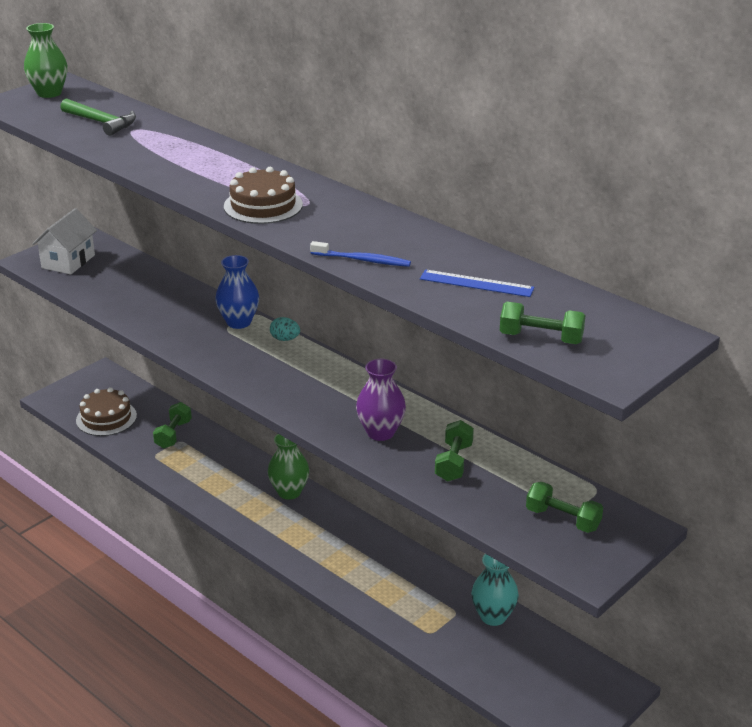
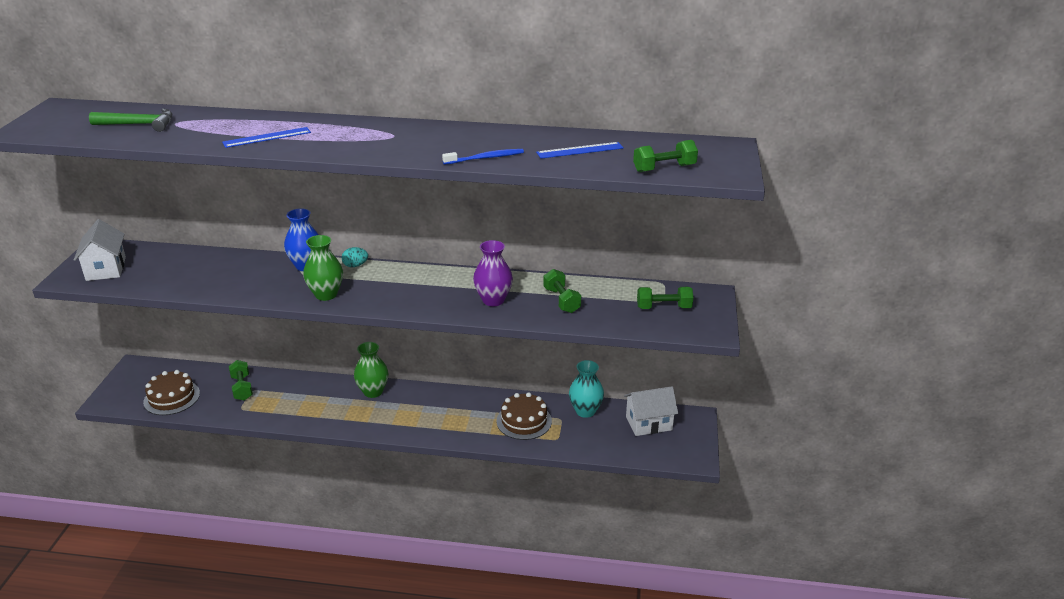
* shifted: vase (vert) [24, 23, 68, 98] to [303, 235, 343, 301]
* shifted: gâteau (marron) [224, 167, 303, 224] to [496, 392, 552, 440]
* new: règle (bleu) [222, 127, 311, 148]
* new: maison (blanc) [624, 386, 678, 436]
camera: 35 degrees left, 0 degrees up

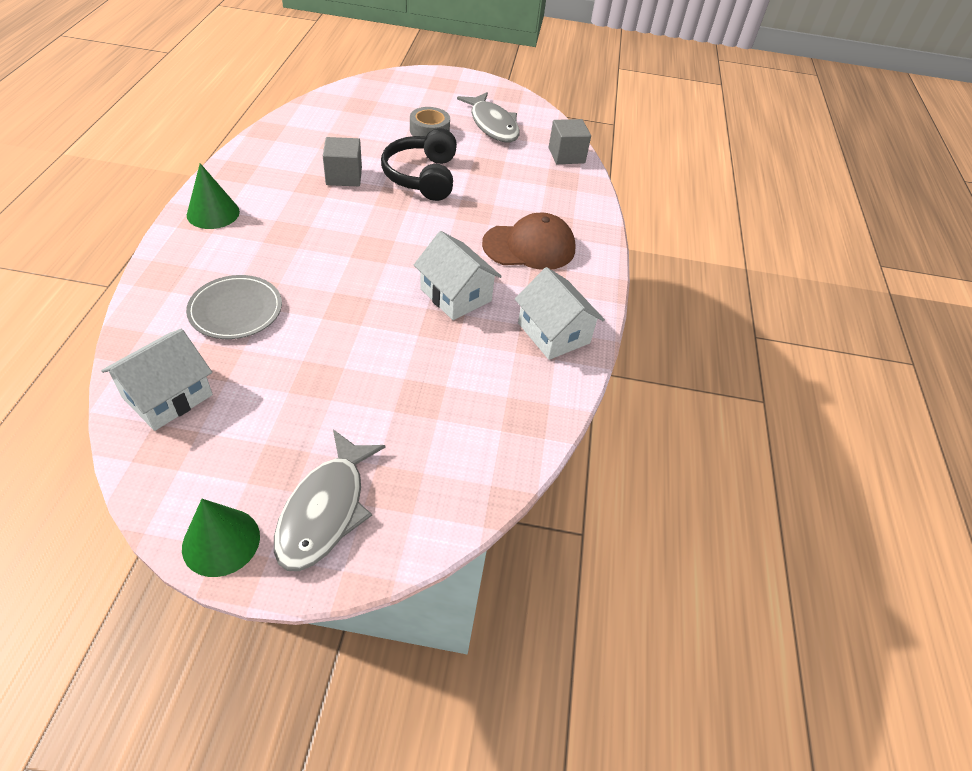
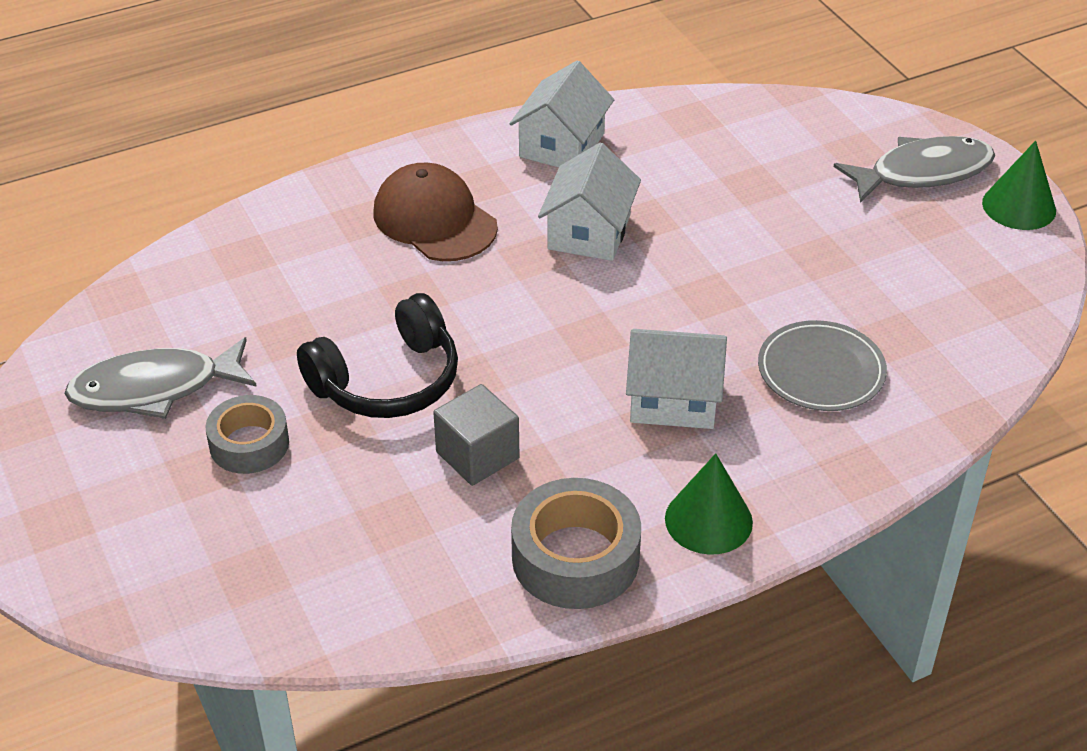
* shifted: maison (blanc) [101, 329, 213, 431] to [626, 329, 727, 429]
* rotated: poisson (gris) [457, 92, 520, 142] = [64, 337, 257, 419] 135 degrees counterclockwise
* gone: cube (gris) [549, 119, 591, 164]
* new: ruban adhésif (gris) [511, 478, 641, 609]
camera: 120 degrees left, 5 degrees down

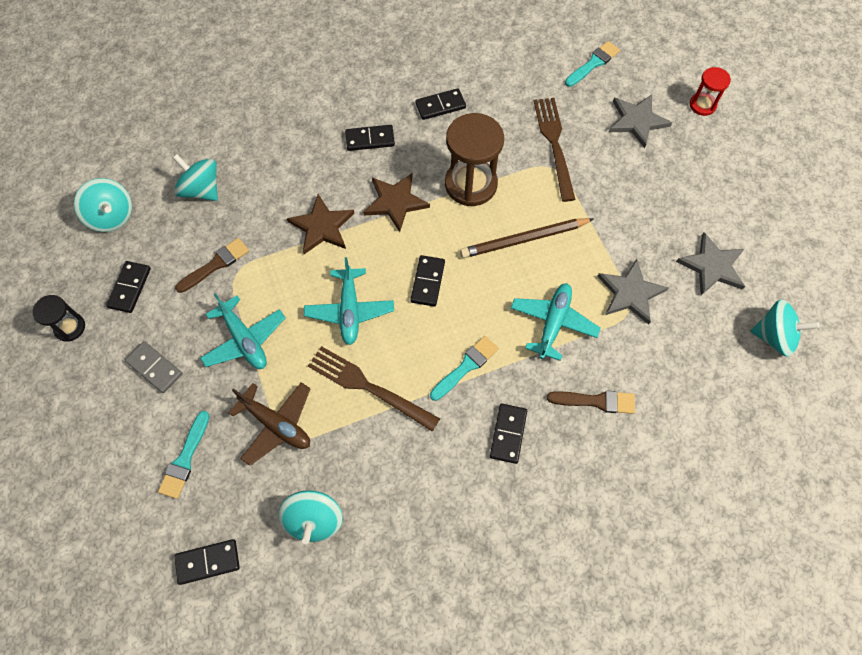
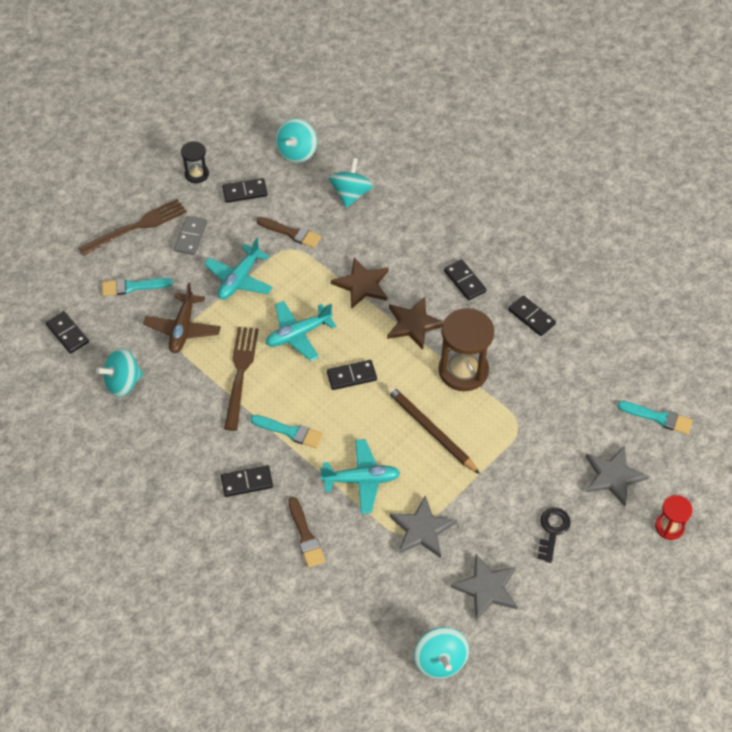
* shifted: fourchette (marron) [534, 98, 576, 202] to [79, 199, 187, 256]
* new: clé (noir) [537, 508, 571, 563]
camera: 65 degrees right, 10 degrees down

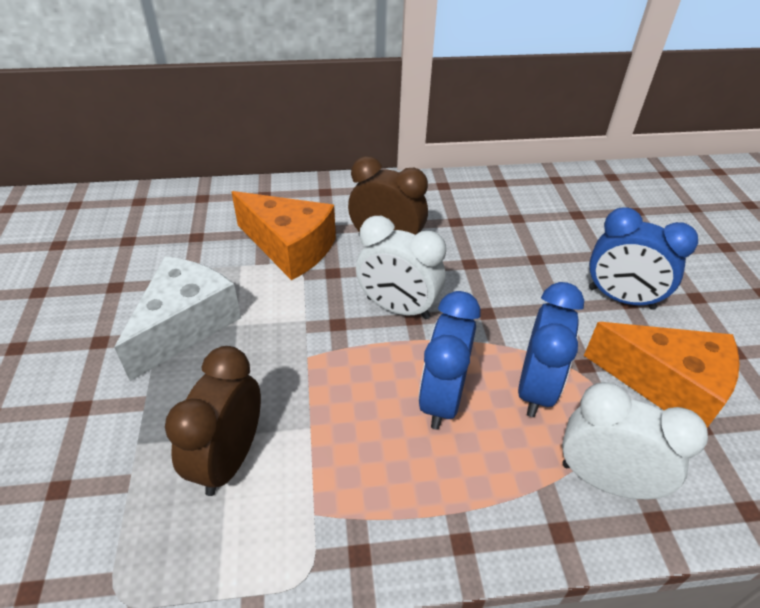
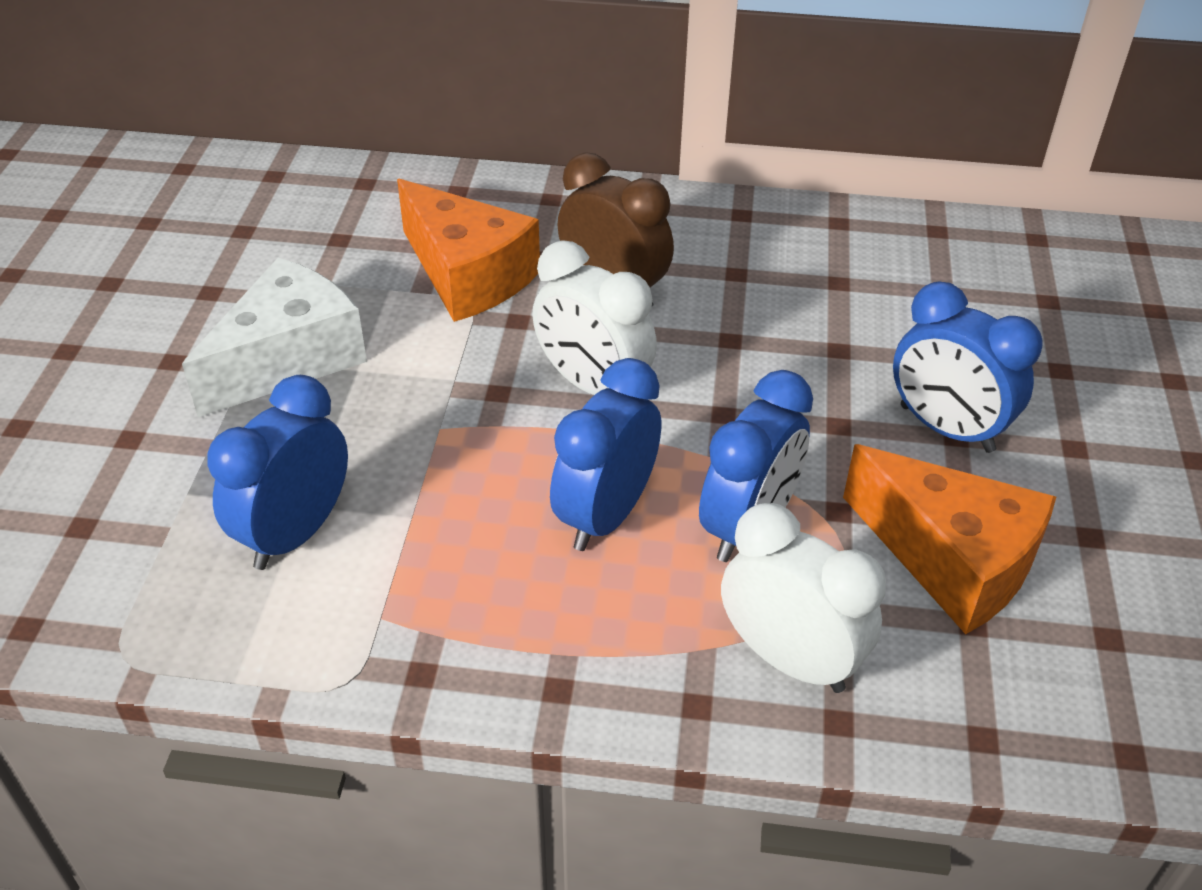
* repainted: réveil (marron) [165, 346, 261, 496] to réveil (bleu) [207, 375, 348, 570]
camera: 15 degrees right, 0 degrees up

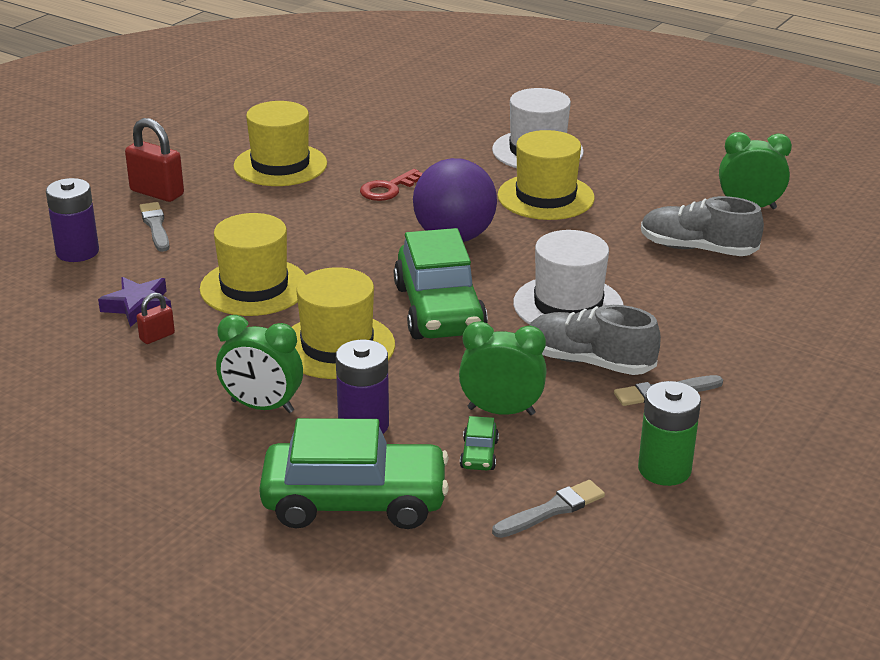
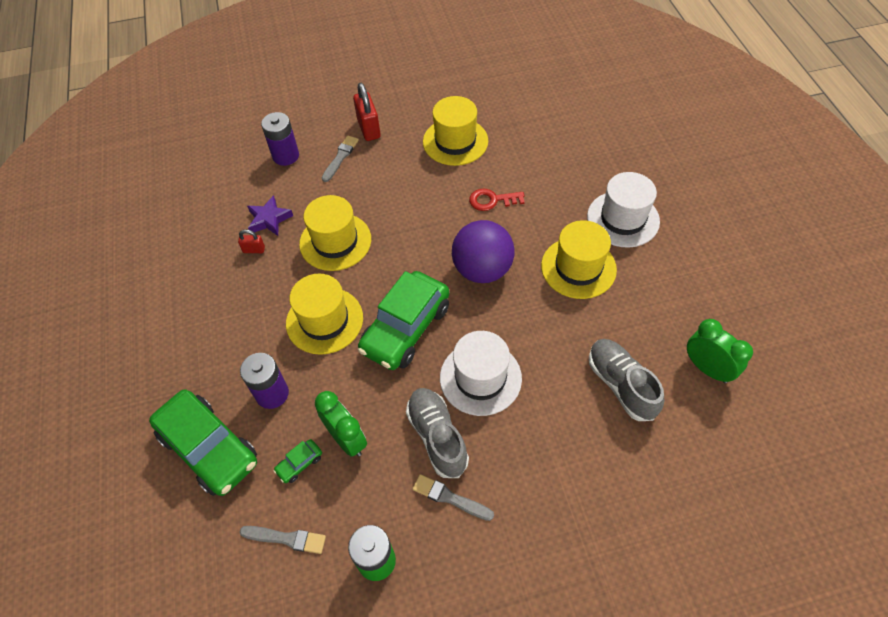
* gone: réveil (vert) [216, 315, 303, 413]
camera: 45 degrees right, 25 degrees up

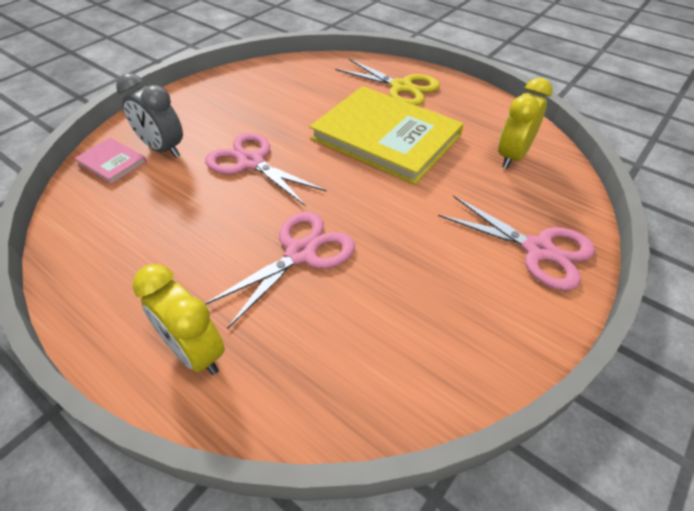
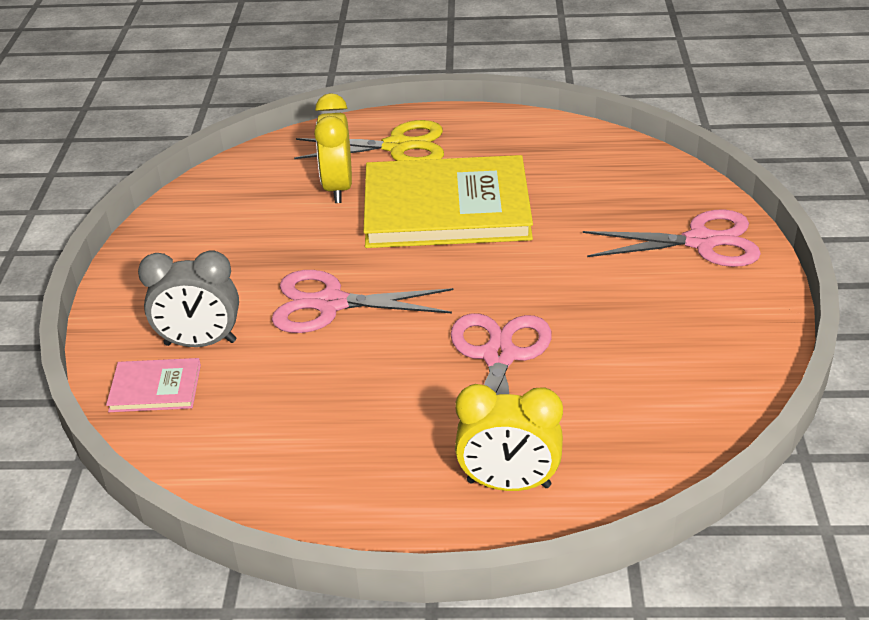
* shifted: réveil (jaune) [498, 78, 553, 169] to [314, 93, 352, 203]
camera: 35 degrees left, 10 degrees down

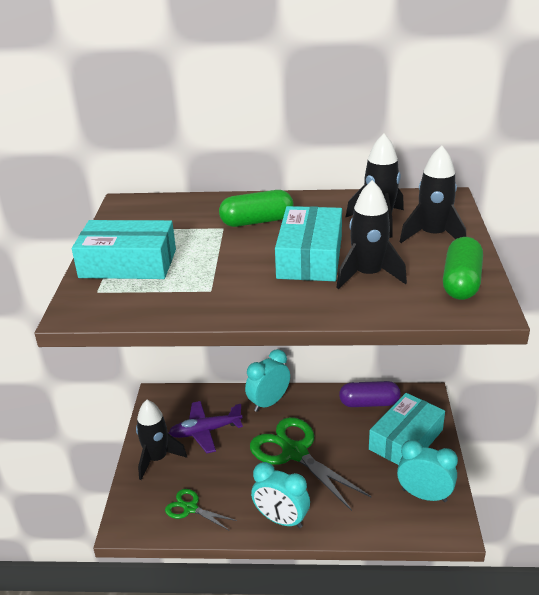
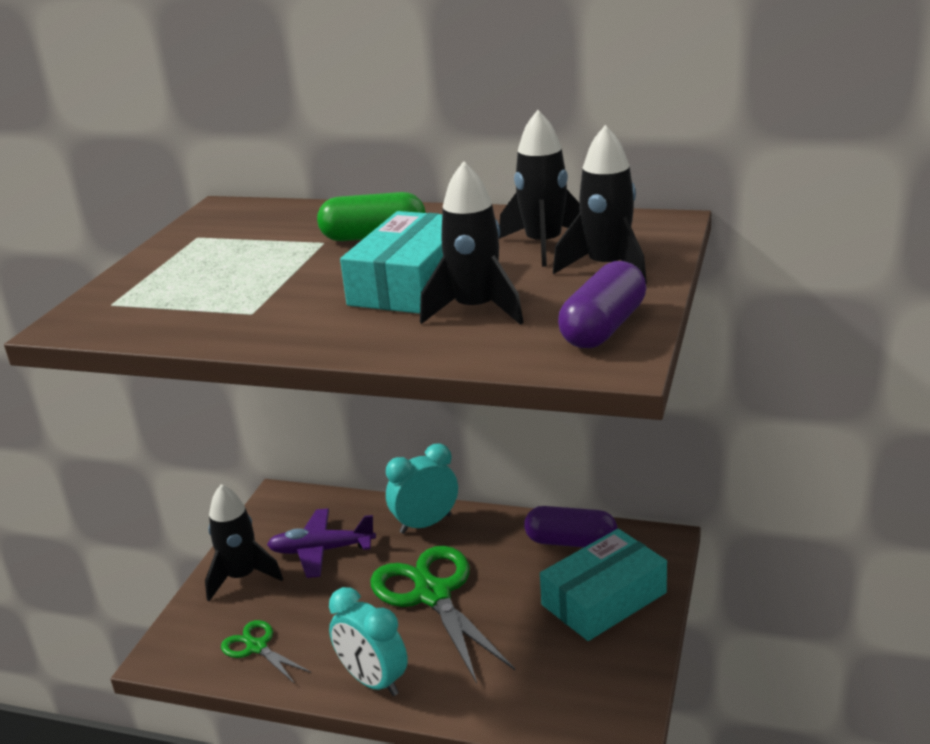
* gone: boîte (turquoise) [72, 220, 176, 279]
* gone: réveil (turquoise) [397, 440, 458, 502]
* repainted: gélule (vert) [443, 237, 483, 300] to gélule (violet) [558, 261, 646, 348]
camera: 15 degrees right, 5 degrees down

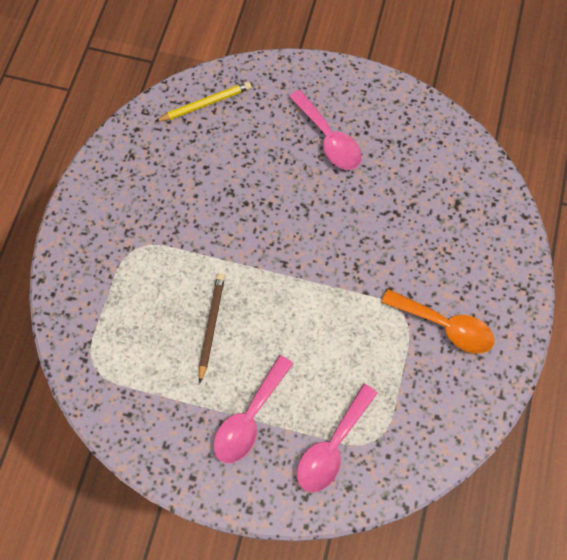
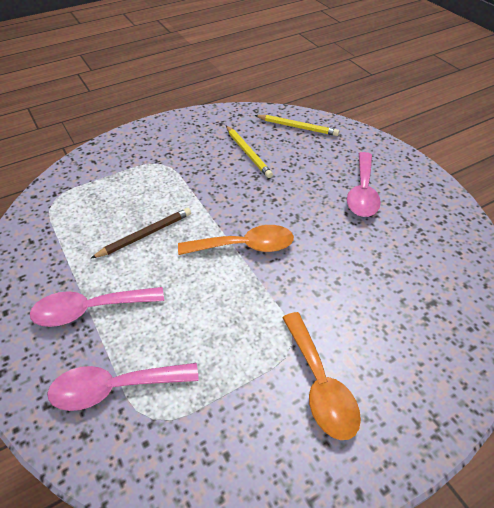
* new: cuillère (orange) [178, 225, 294, 255]
* new: crayon (jaune) [226, 126, 273, 178]
camera: 45 degrees right, 20 degrees down

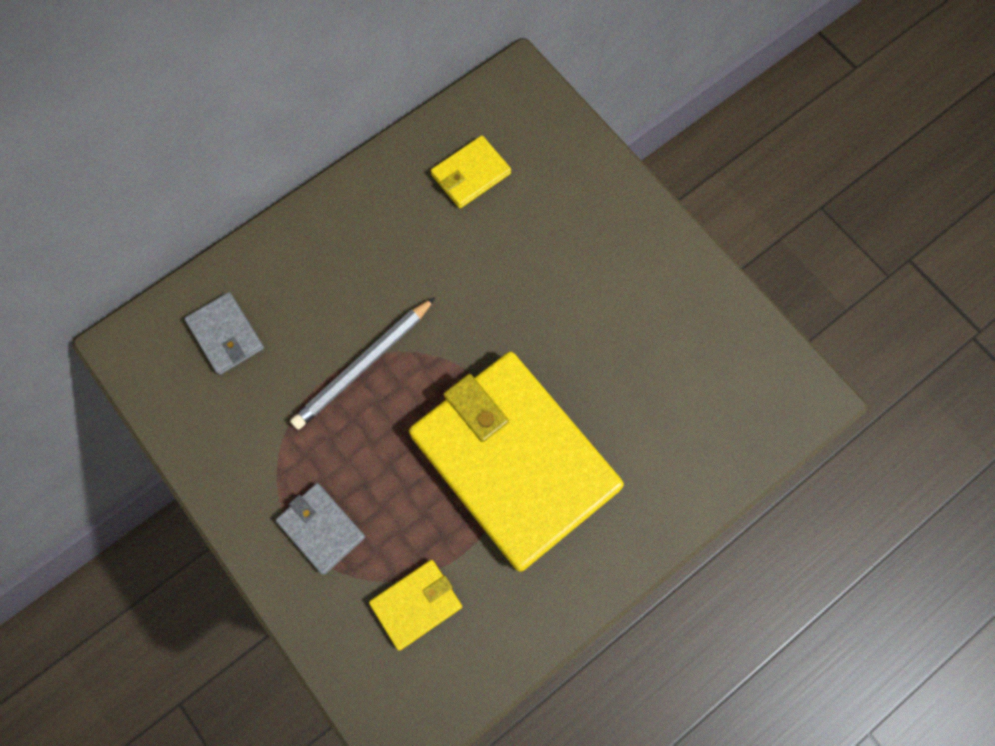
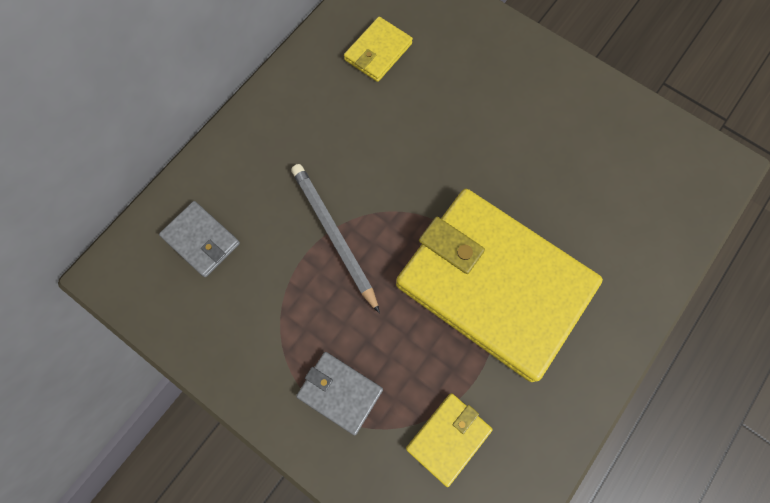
* rotated: crayon (gris) [290, 297, 435, 430] = [291, 164, 380, 314] 120 degrees clockwise
camera: 15 degrees left, 0 degrees up

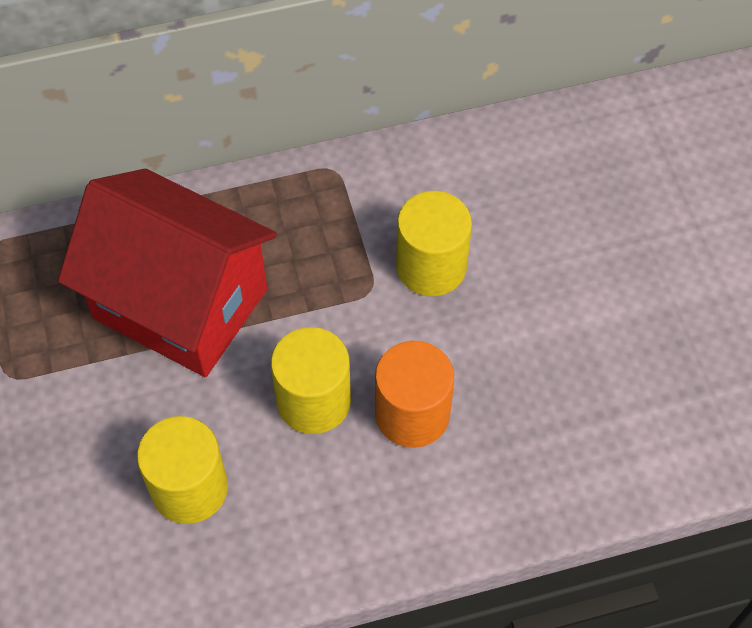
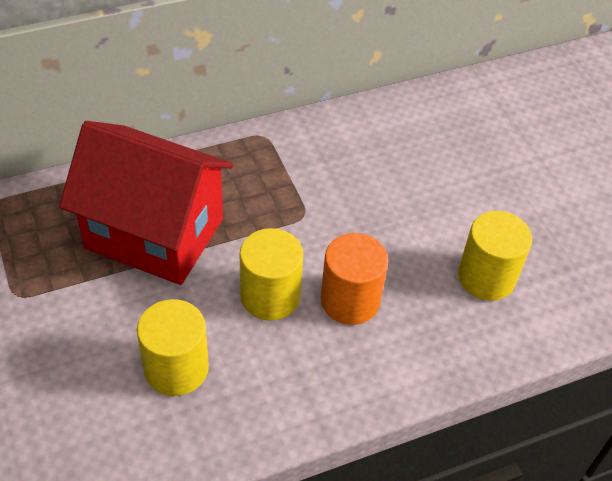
* shifted: cylindre (jaune) [396, 191, 472, 296] to [458, 211, 532, 301]
camera: 10 degrees left, 10 degrees down

